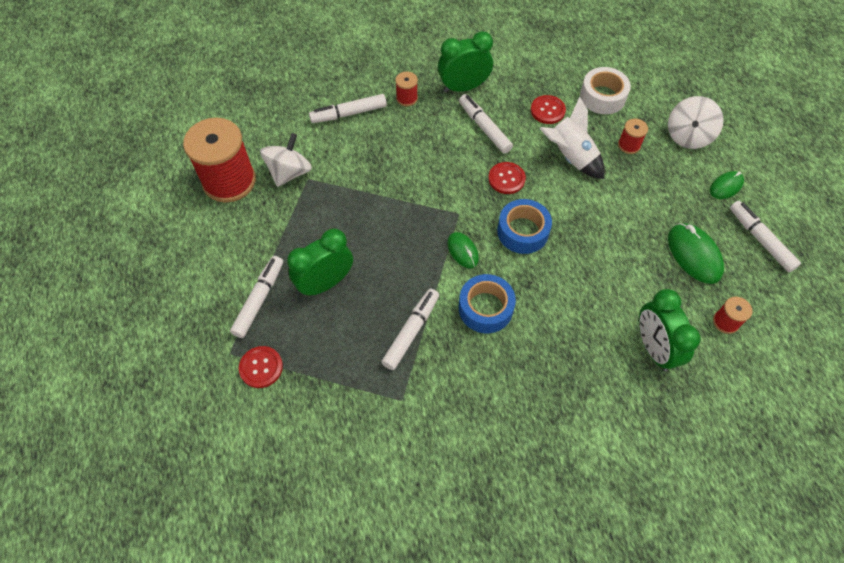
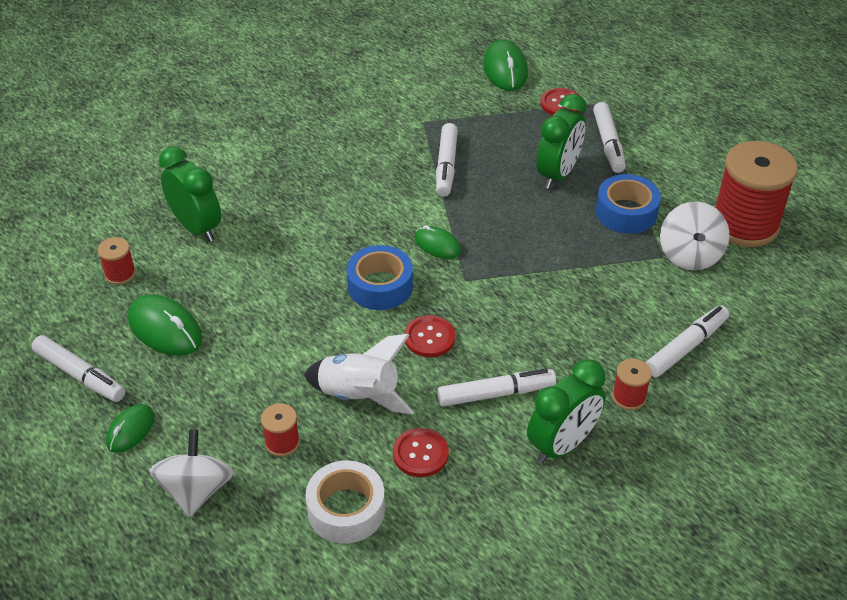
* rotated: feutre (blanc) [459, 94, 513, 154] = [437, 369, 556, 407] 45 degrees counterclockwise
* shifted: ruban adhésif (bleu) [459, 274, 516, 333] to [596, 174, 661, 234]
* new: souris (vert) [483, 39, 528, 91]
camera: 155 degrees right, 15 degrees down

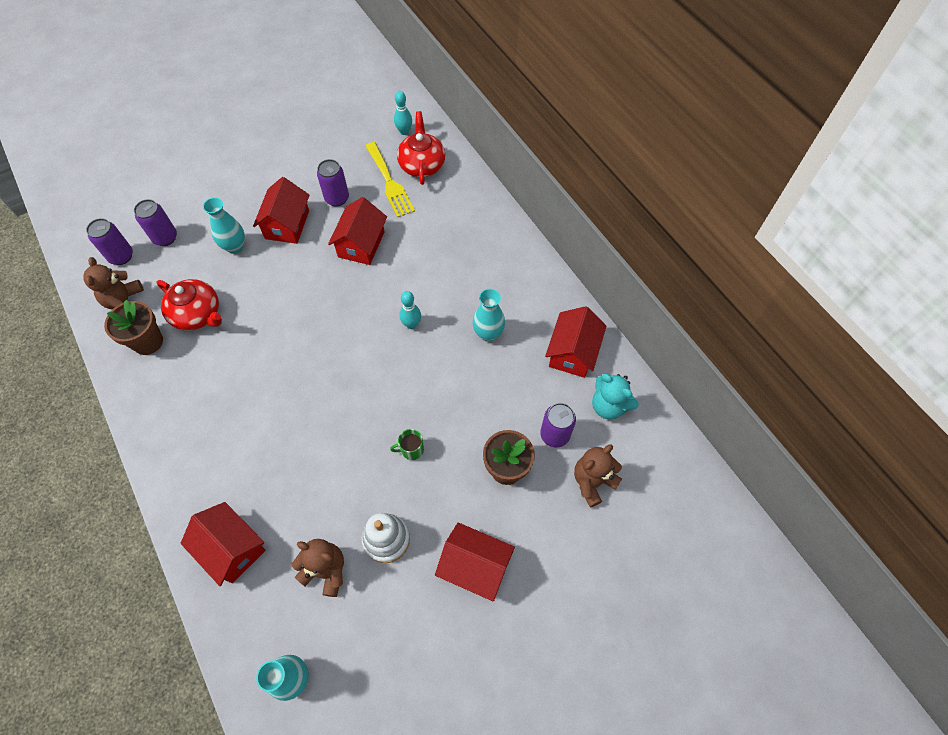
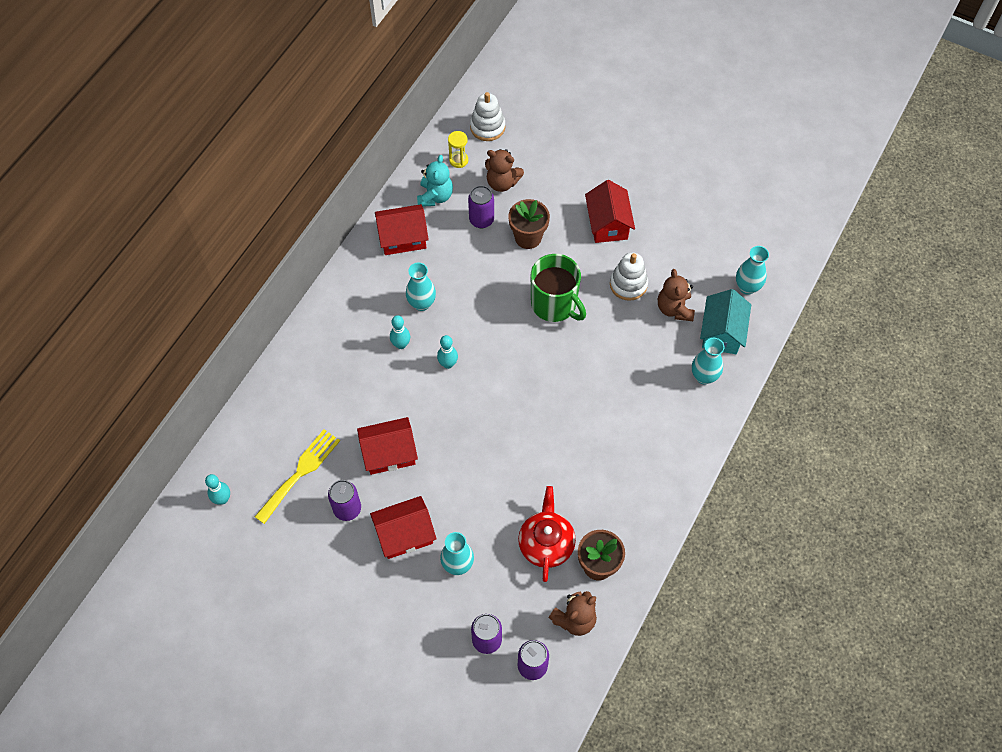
* swapped: maison (rouge) [181, 502, 266, 586] to vase (turquoise) [692, 338, 725, 384]
* scaled: tasse (vert) [390, 429, 424, 460] = [531, 254, 586, 322] x2.34
* gone: théière (rouge) [397, 111, 445, 185]
* new: quille (turquoise) [390, 315, 410, 349]
* new: sablier (jaune) [448, 131, 468, 168]
* new: jouet à empiler (blanc) [470, 92, 505, 141]
* new: maison (turquoise) [700, 289, 751, 354]
camera: 120 degrees left, 0 degrees up

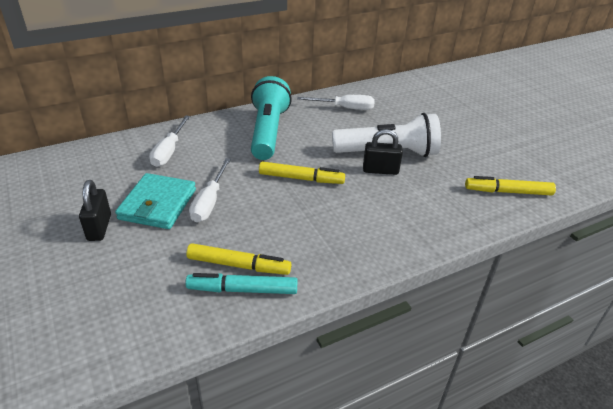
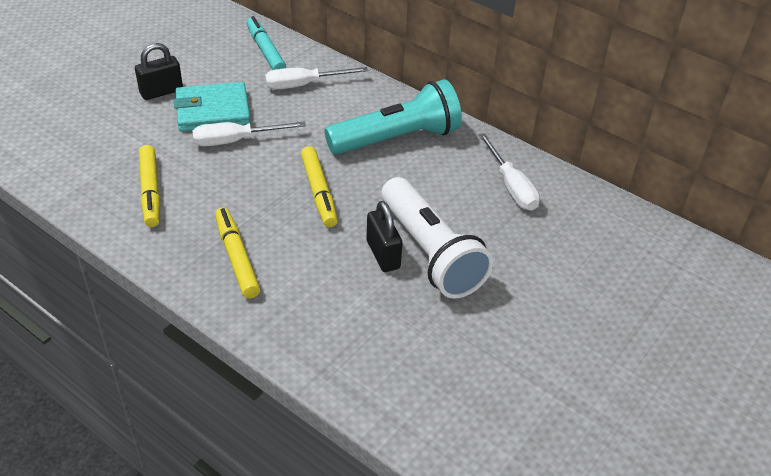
* shifted: feutre (turquoise) [185, 273, 298, 294] to [246, 16, 286, 70]
* shifted: feutre (jaune) [465, 176, 556, 195] to [215, 207, 260, 298]
camera: 65 degrees right, 5 degrees up

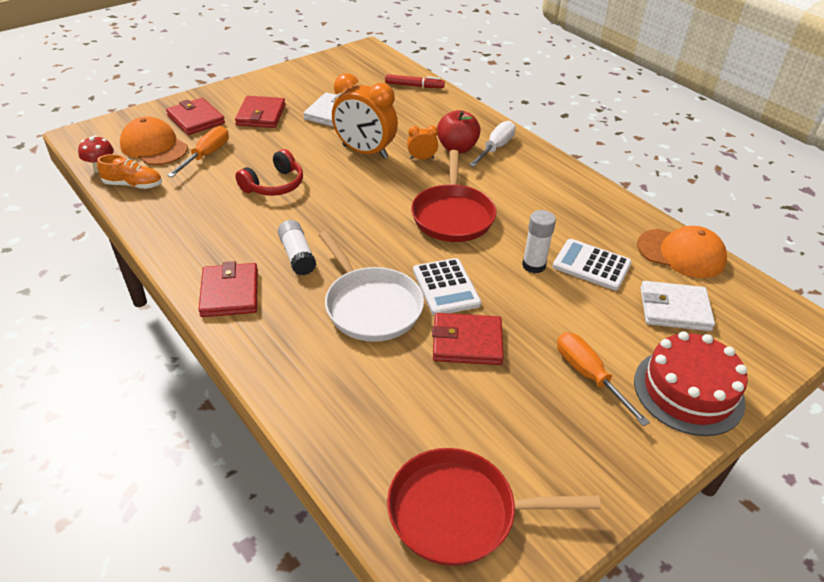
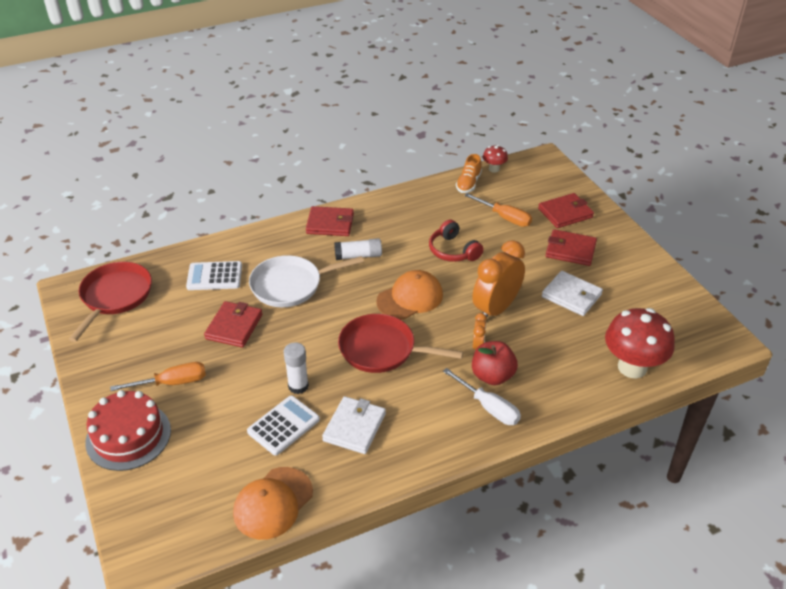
* shifted: casquette (orange) [120, 116, 188, 165] to [376, 270, 443, 319]
* swapped: feutre (rouge) [385, 74, 445, 88] to champignon (rouge) [605, 308, 675, 378]
* shifted: calculatrice (blanc) [413, 258, 481, 316] to [186, 261, 242, 290]
* shifted: portefeuille (blanc) [640, 281, 715, 331] to [322, 396, 386, 454]
camera: 105 degrees right, 0 degrees up

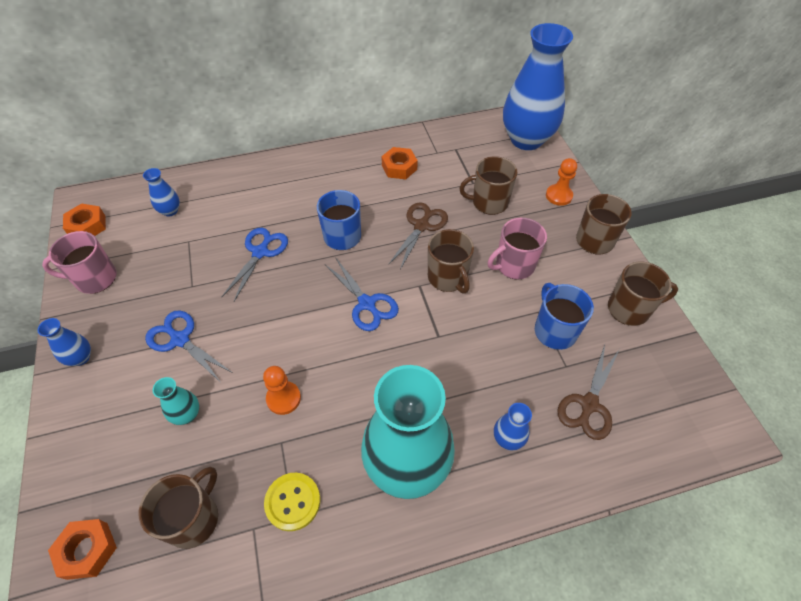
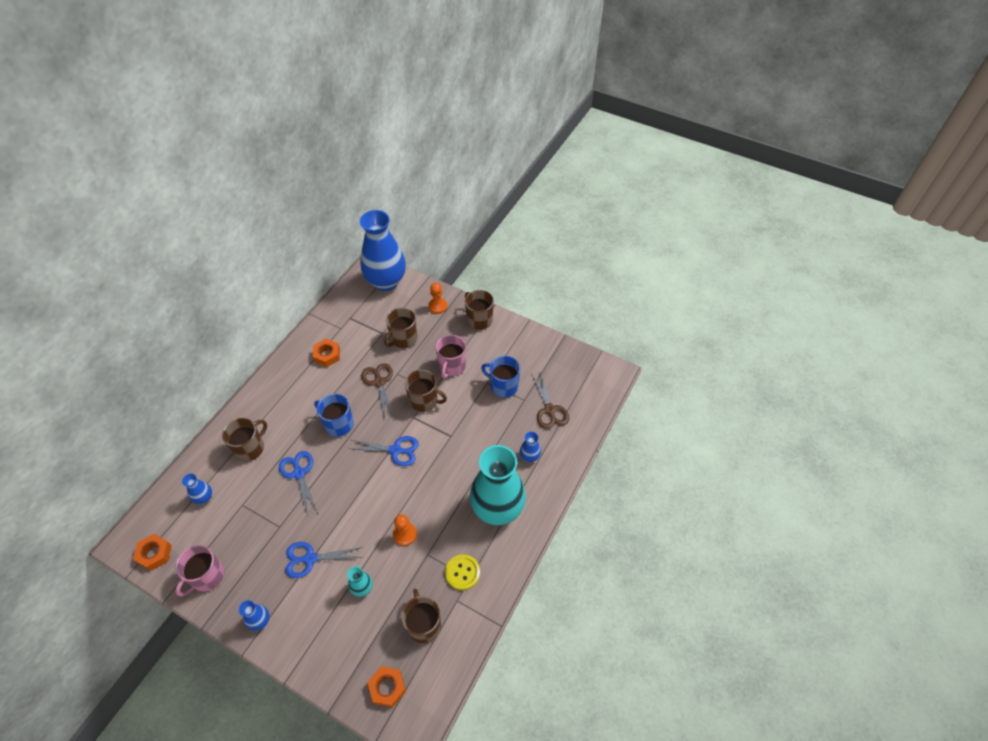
* shifted: tasse (marron) [608, 261, 678, 326] to [222, 418, 267, 462]
camera: 45 degrees left, 0 degrees up

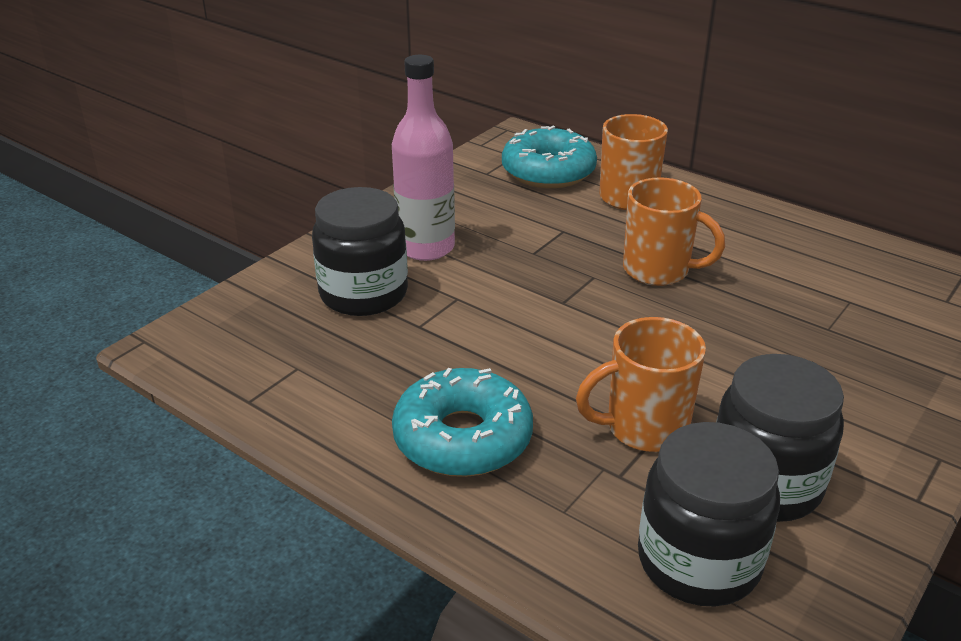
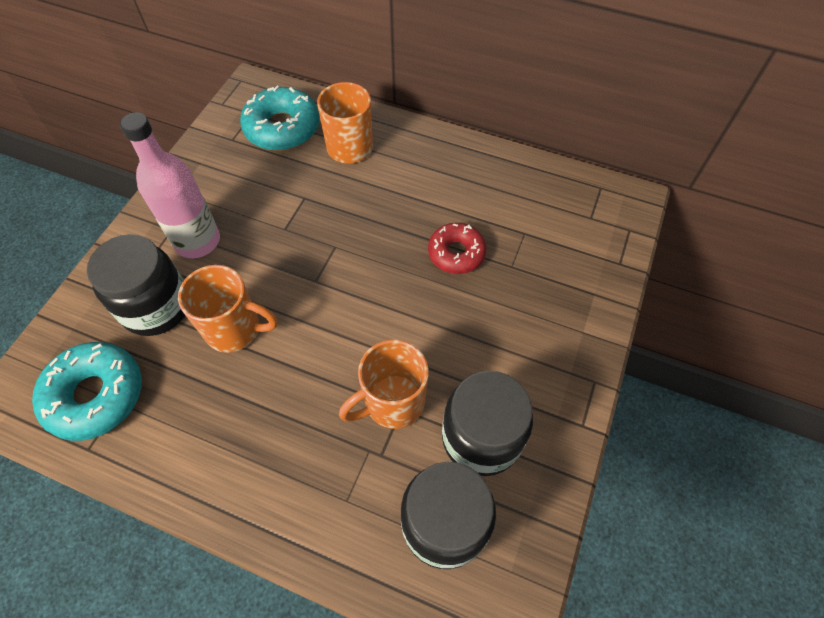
* shifted: beignet (turquoise) [392, 368, 533, 477] to [32, 342, 142, 441]
* shifted: tasse (orange) [623, 177, 725, 286] to [178, 265, 278, 353]
* new: beignet (rouge) [428, 223, 487, 274]
camera: 15 degrees left, 25 degrees up

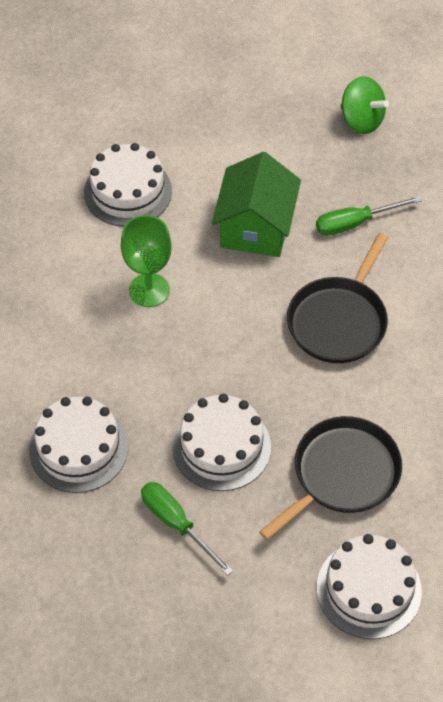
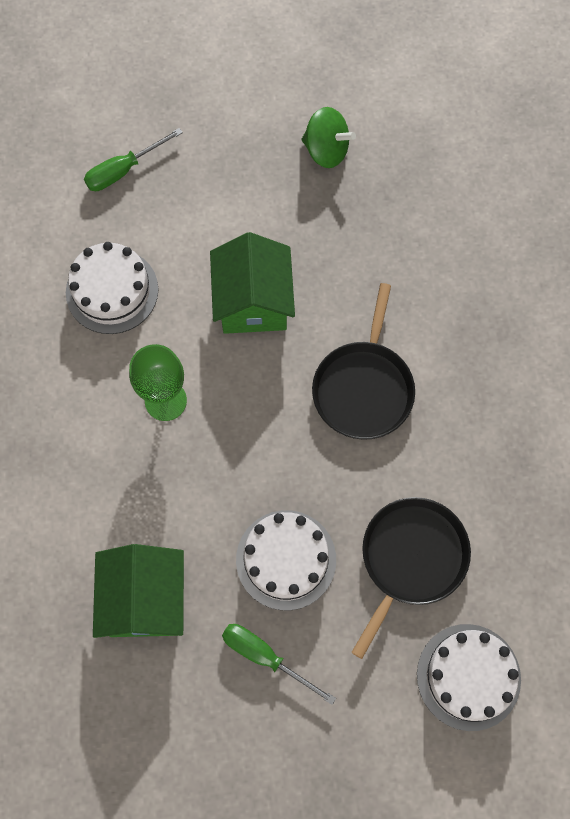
* swapped: gâteau (blanc) [29, 396, 128, 493] to maison (vert) [93, 544, 184, 638]
* shifted: tournevis (vert) [316, 196, 422, 236] to [84, 128, 183, 191]
camera: 15 degrees left, 15 degrees up

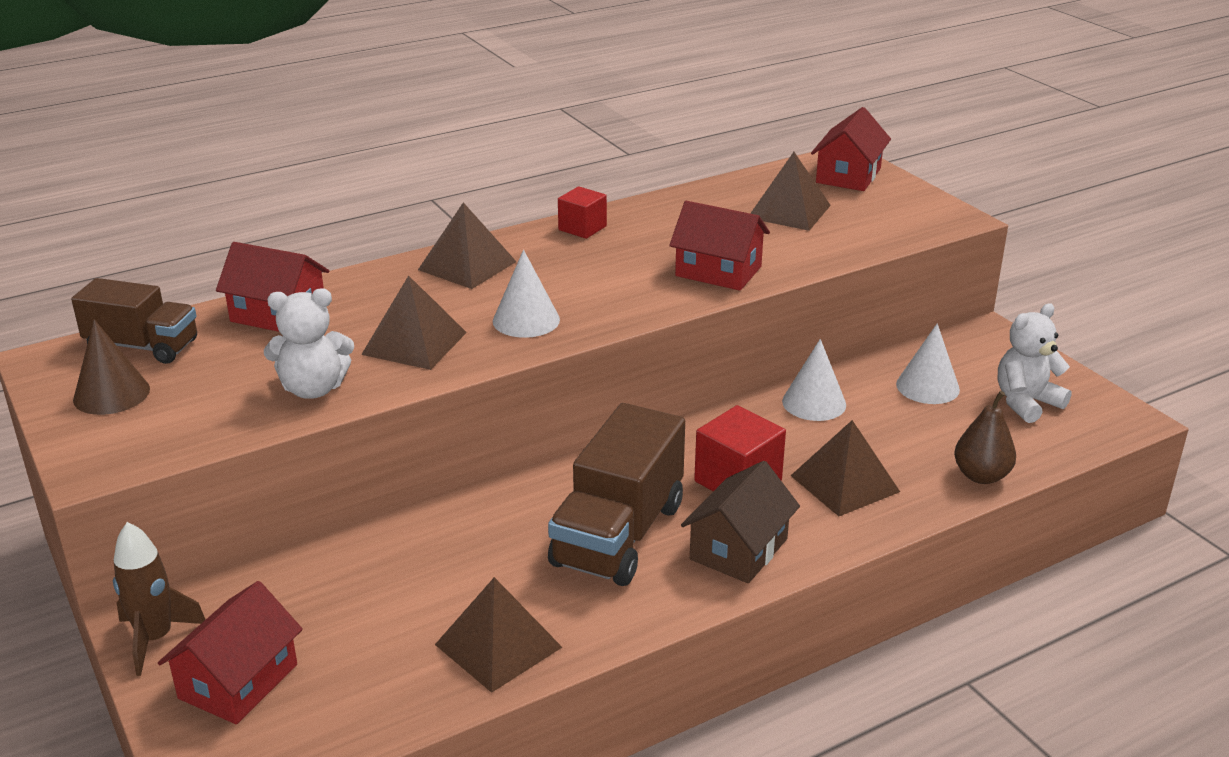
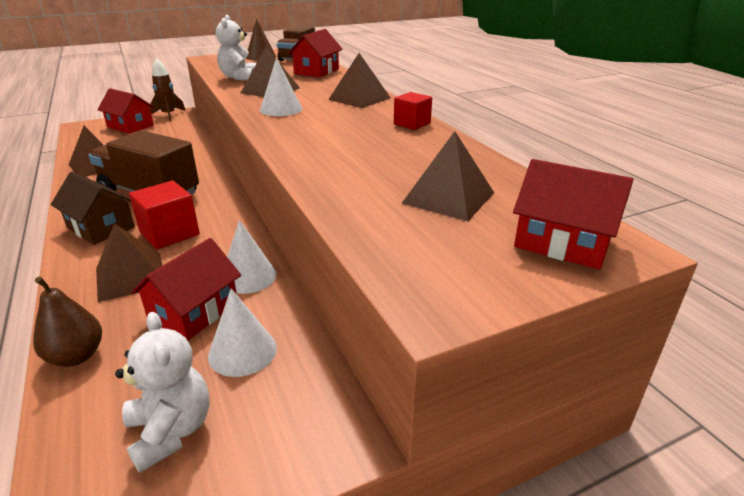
* shifted: maison (rouge) [669, 201, 770, 291] to [131, 238, 241, 341]
camera: 95 degrees right, 0 degrees up

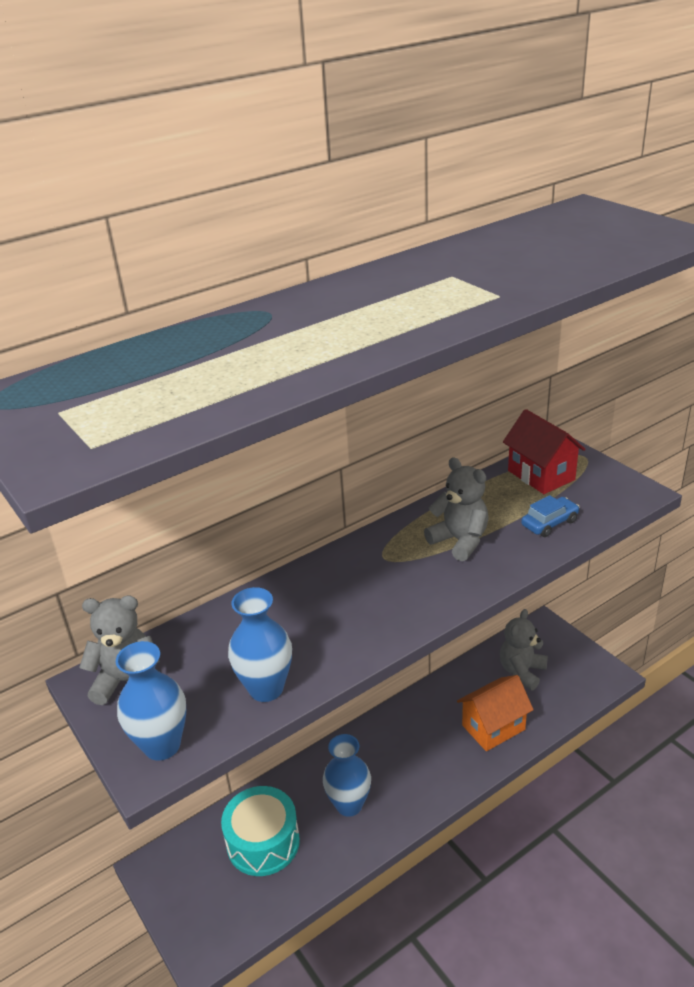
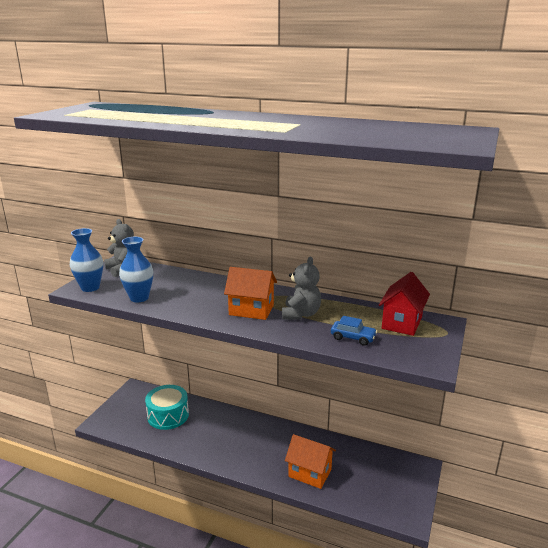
* gone: vase (bleu) [323, 734, 371, 817]
* gone: ours en peluche (gris) [500, 609, 548, 691]
* new: maison (orange) [224, 267, 277, 320]
camera: 55 degrees right, 10 degrees down

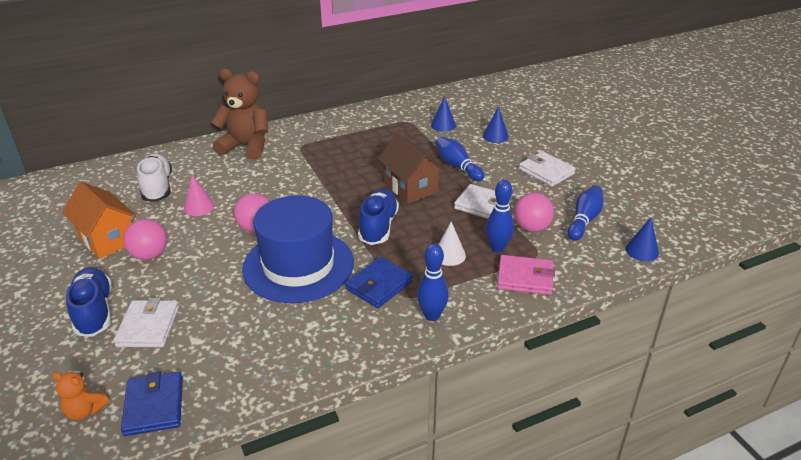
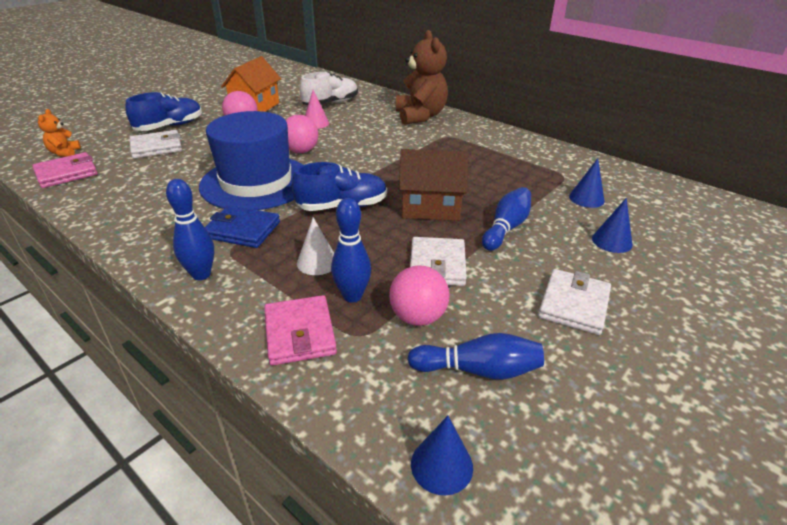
* repainted: portefeuille (bleu) [121, 371, 183, 436] to portefeuille (rose) [32, 152, 98, 188]
* rotated: maison (marron) [378, 133, 444, 204] = [399, 149, 469, 221] 60 degrees clockwise
camera: 65 degrees right, 0 degrees up

